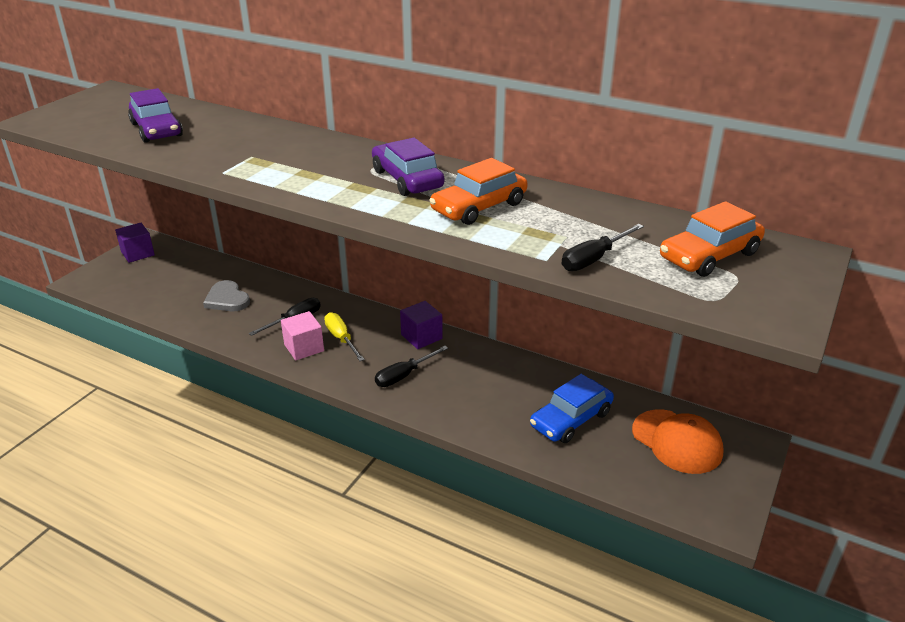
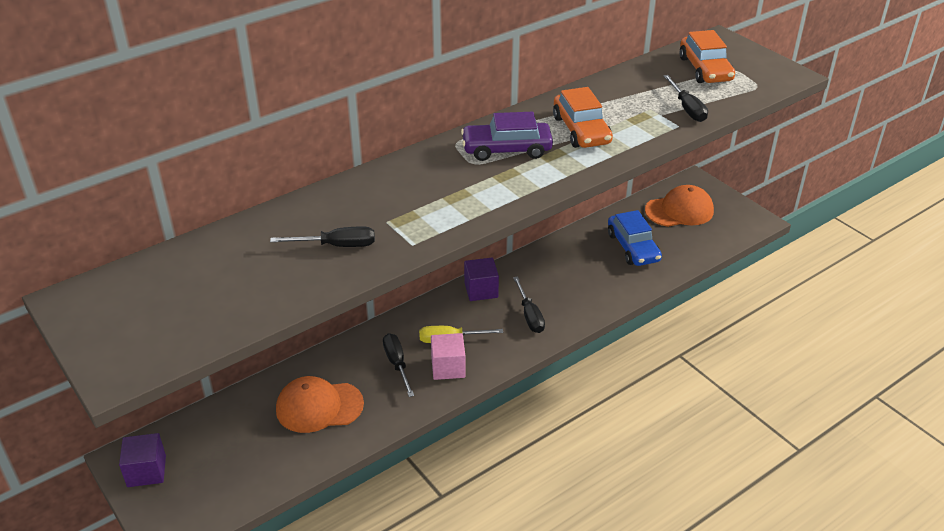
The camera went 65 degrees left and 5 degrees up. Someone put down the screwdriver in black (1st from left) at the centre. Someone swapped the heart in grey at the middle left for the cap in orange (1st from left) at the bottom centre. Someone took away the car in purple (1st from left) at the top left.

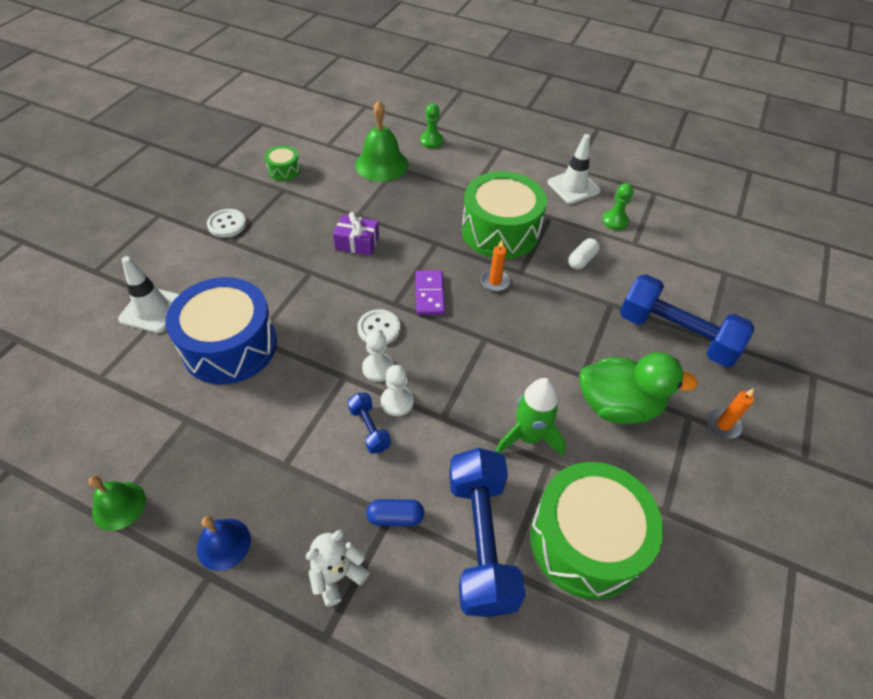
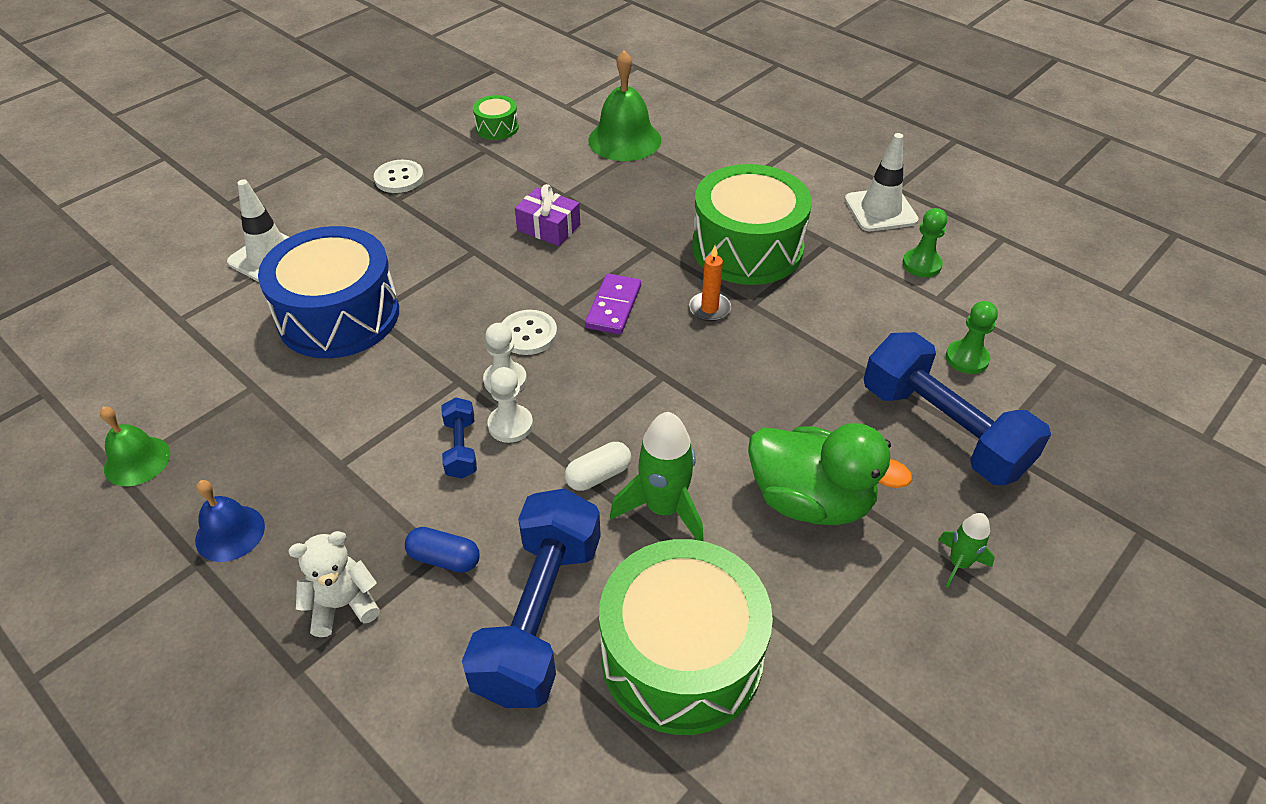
The camera went 20 degrees right and 5 degrees down. Someone carried the capsule in white from the middle right to the centre. Someone swapped the candle in orange (2nd from left) at the middle right for the rocket in green (2nd from left) at the bottom right. Someone carried the pawn in green (1st from left in the first image) from the top centre to the middle right.

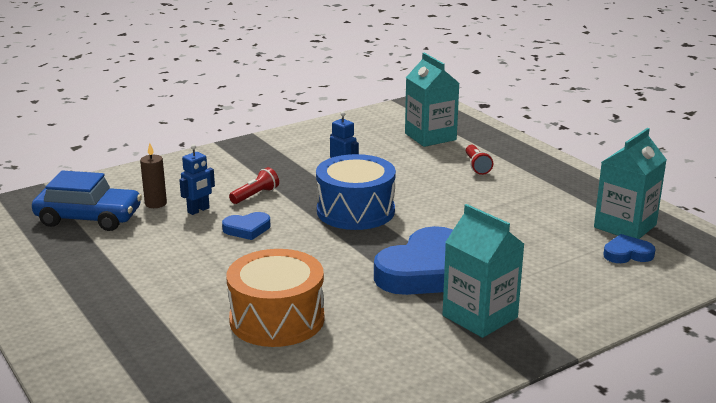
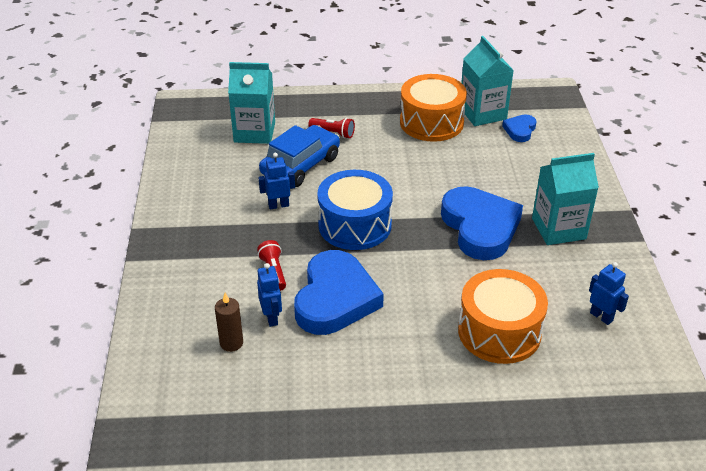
The camera went 60 degrees left and 15 degrees up. Someone carried the car in blue from the middle left to the top centre. Someone scaled the heart in blue (1st from left) at the centre by 2.13. Someone put down the drum in orange (1st from left) at the top centre. Someone put down the robot in blue (3rd from left) at the middle right.

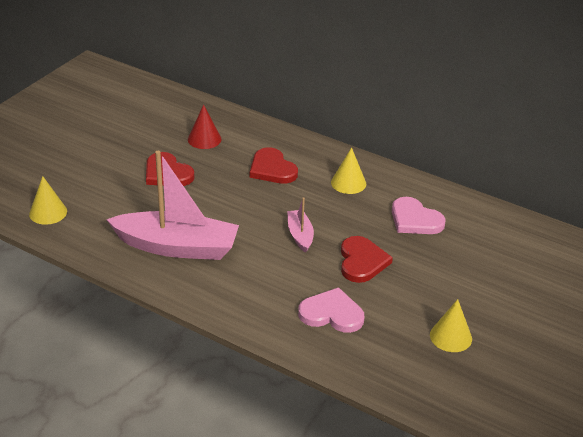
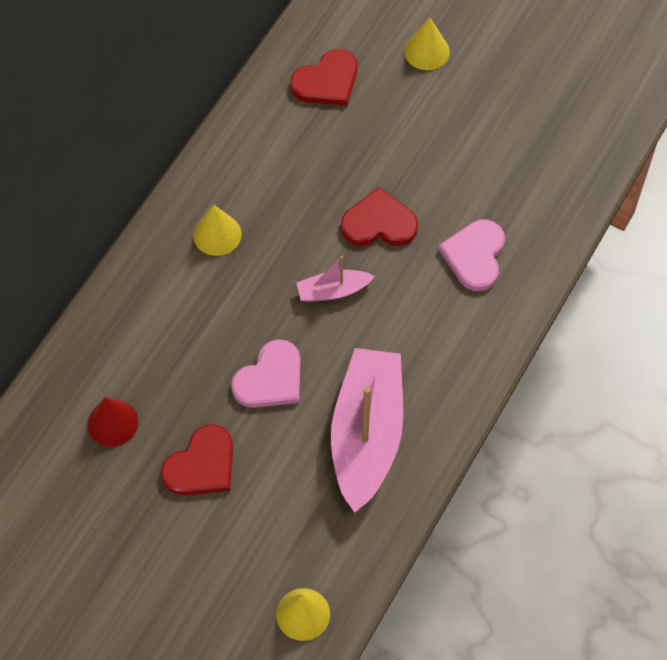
The camera went 90 degrees left and 25 degrees up. Someone carried the heart in pink (2nd from left in the first image) from the middle right to the centre. Someone carried the heart in red (2nd from left) from the centre to the top centre. Someone carried the cone in yellow (3rd from left) from the bottom right to the top centre.

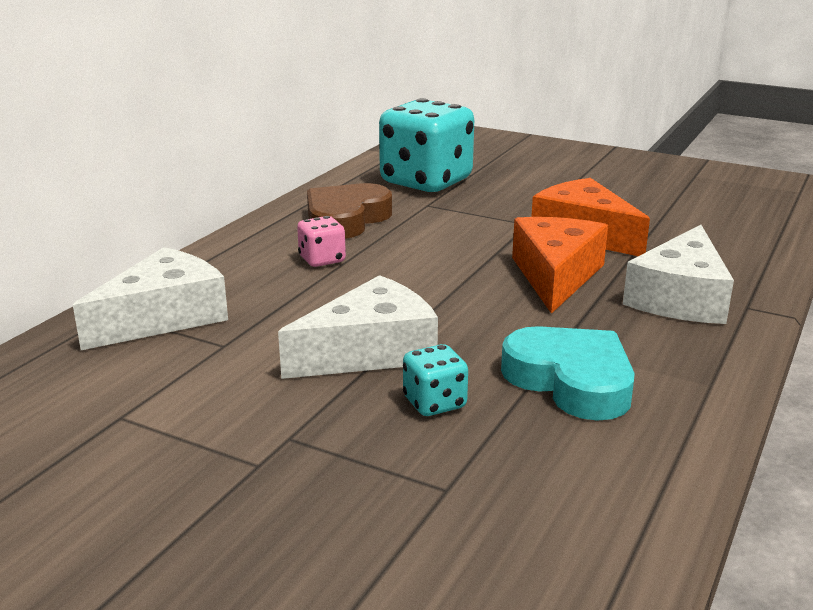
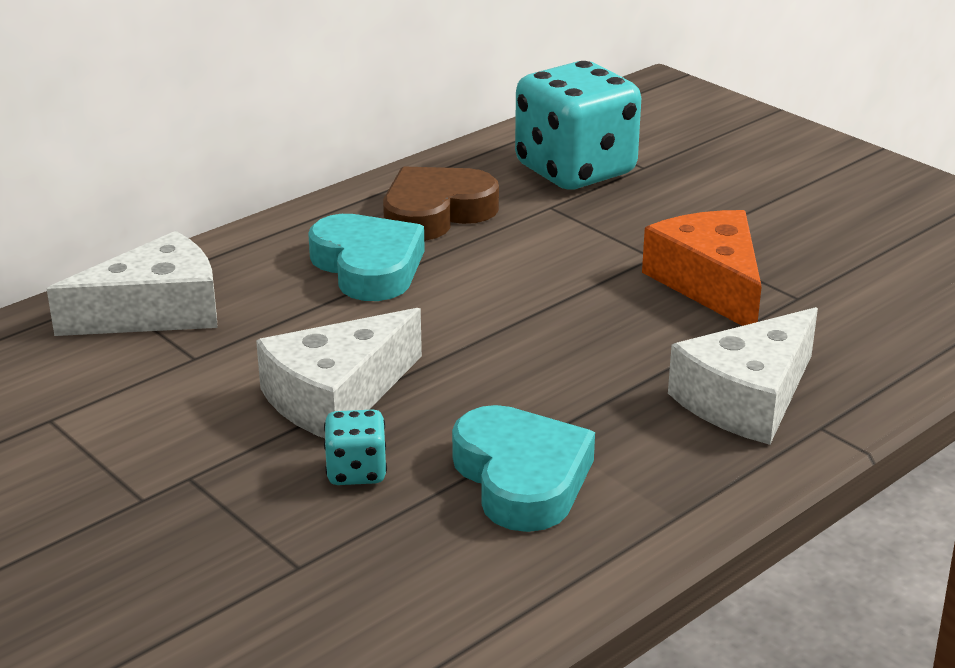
The camera went 20 degrees right and 5 degrees up. Someone rotated the cheese in white (2nd from left) at the centre by 150 degrees clockwise. Someone swapped the dice in pink at the centre for the heart in turquoise (1st from left) at the centre. Someone took away the cheese in orange (1st from left) at the middle right.

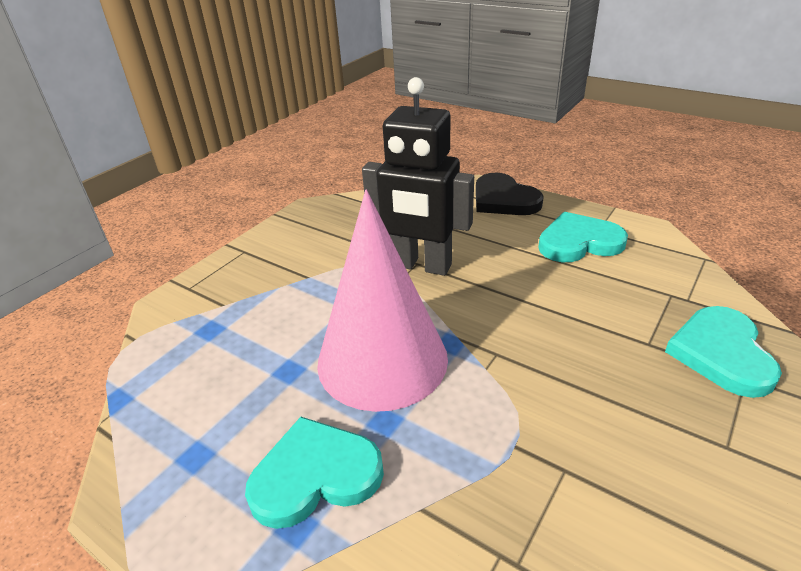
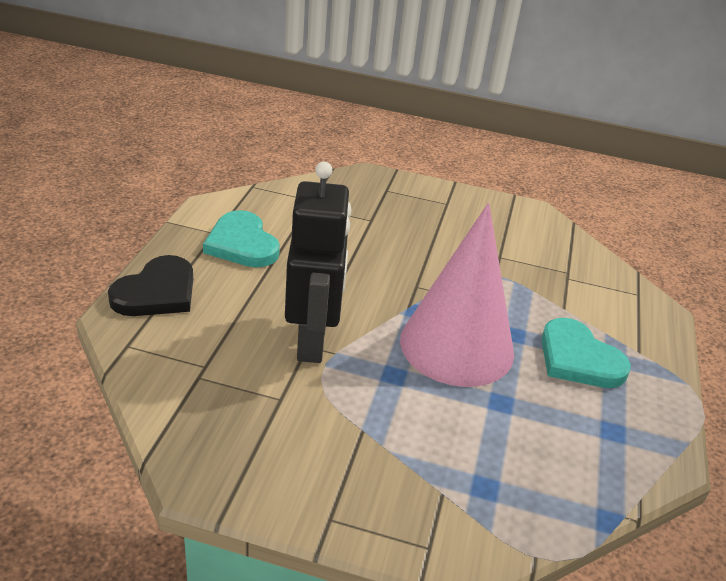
The camera went 115 degrees left and 0 degrees up. Someone took away the heart in turquoise (3rd from left) at the middle right.

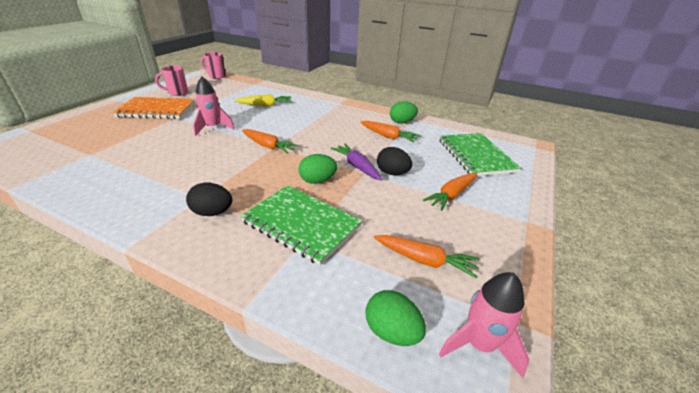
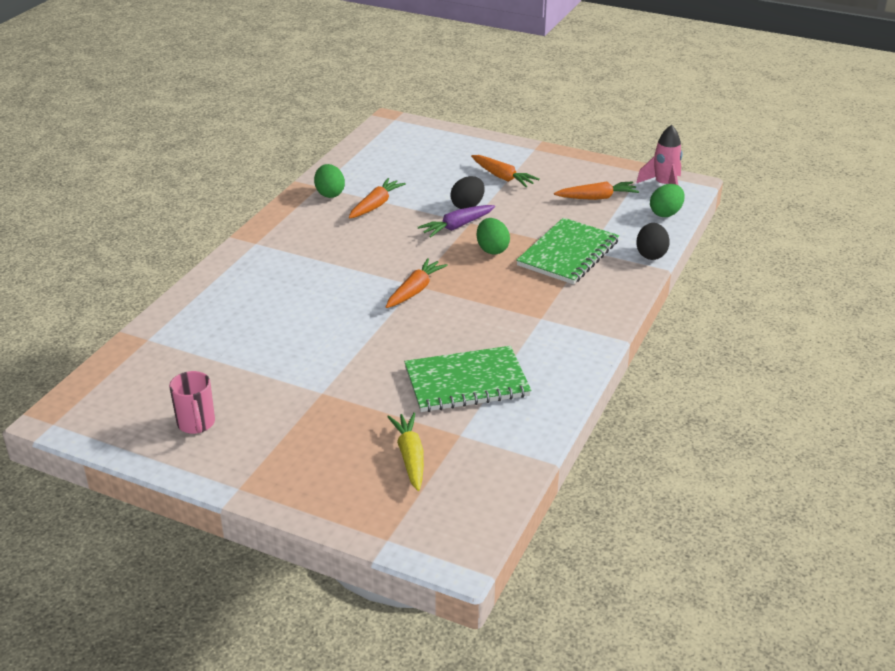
The camera went 90 degrees left and 0 degrees up. Someone carried the carrot in yellow from the top centre to the bottom centre. Someone carried the notebook in green (2nd from left in the first image) from the middle right to the centre. Someone rotated the carrot in orange (3rd from left in the first image) at the centre by 60 degrees clockwise. Someone carried the egg in black (1st from left in the first image) from the middle left to the middle right. Someone took away the notebook in orange at the top left. Someone took away the rocket in pink (1st from left) at the top left. Someone took away the mug in pink (2nd from left) at the top left.

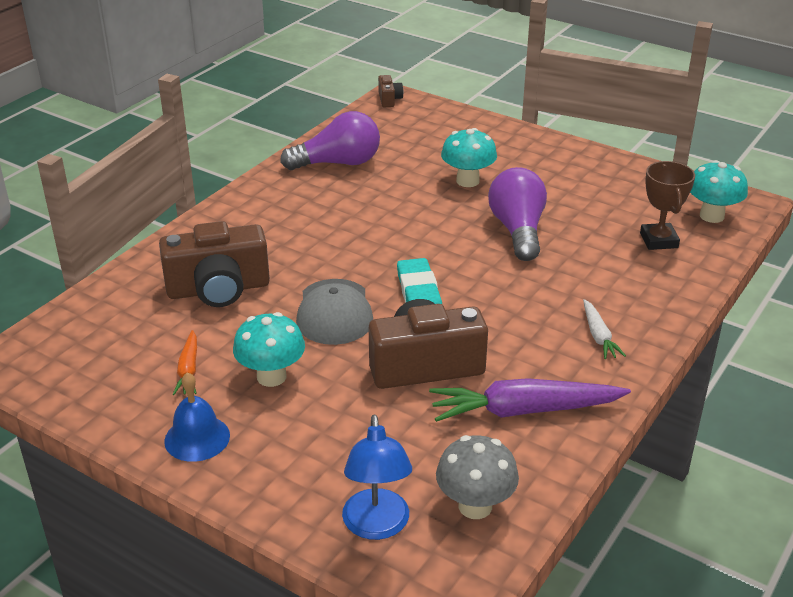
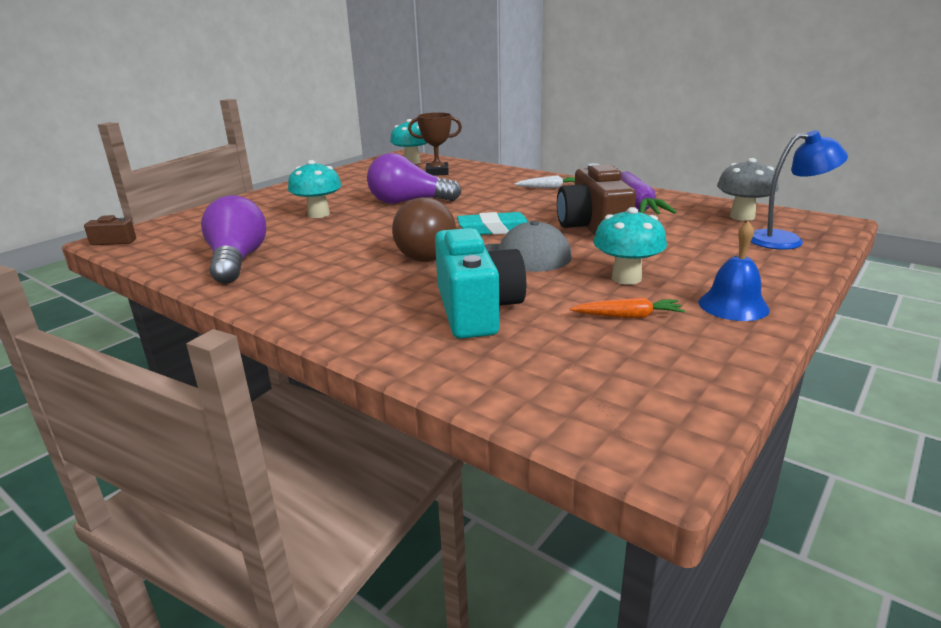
The camera went 85 degrees left and 10 degrees down. Someone put down the light bulb in brown at the centre. Someone repainted the camera in brown (1st from left) at the middle left, which became the camera in turquoise at the centre.

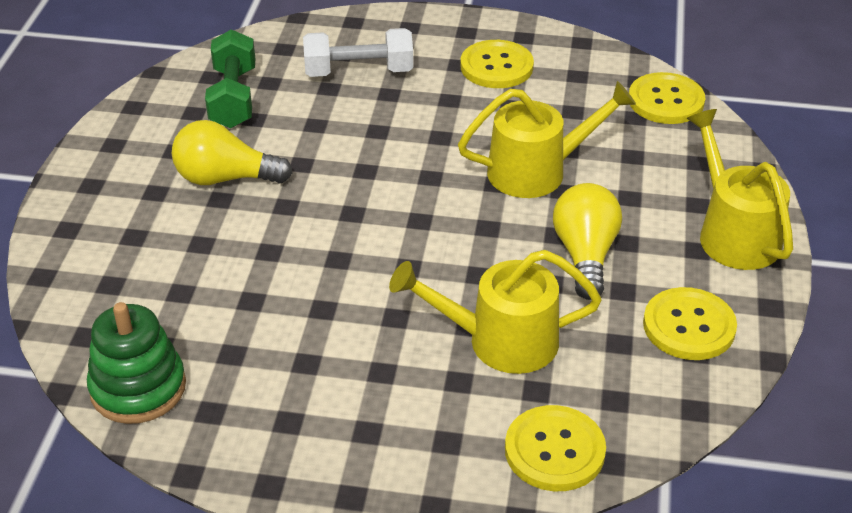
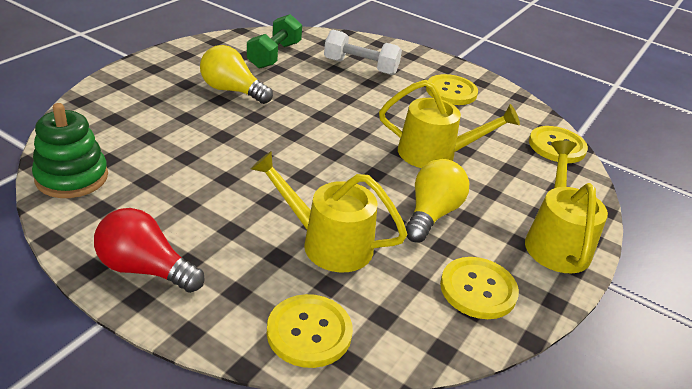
The camera went 20 degrees right and 5 degrees down. Someone put down the light bulb in red at the middle left.

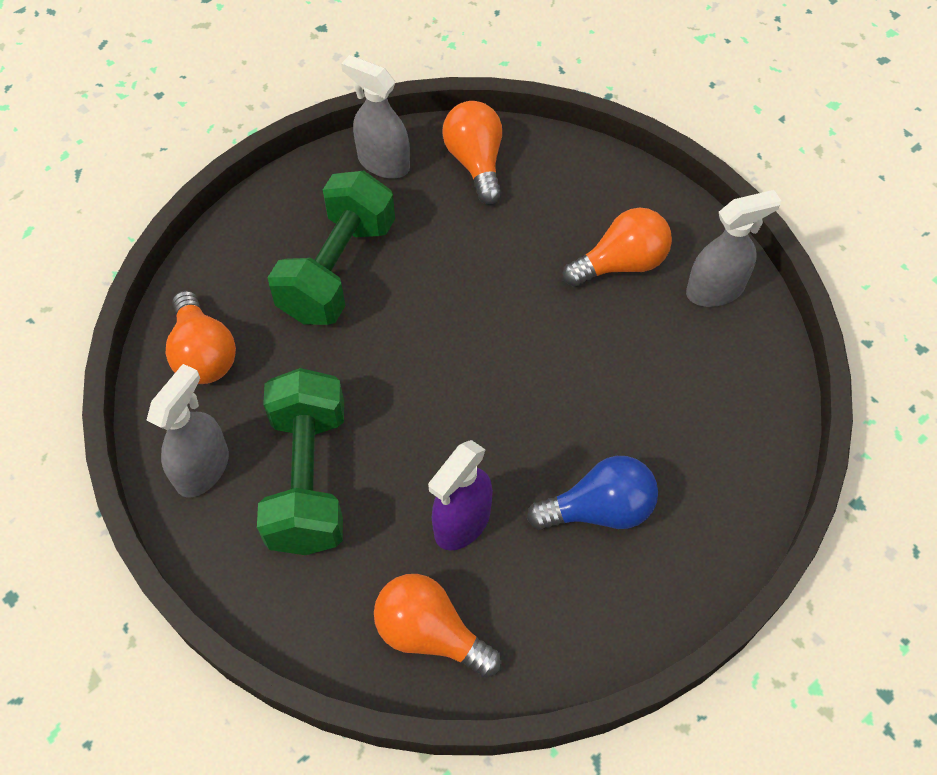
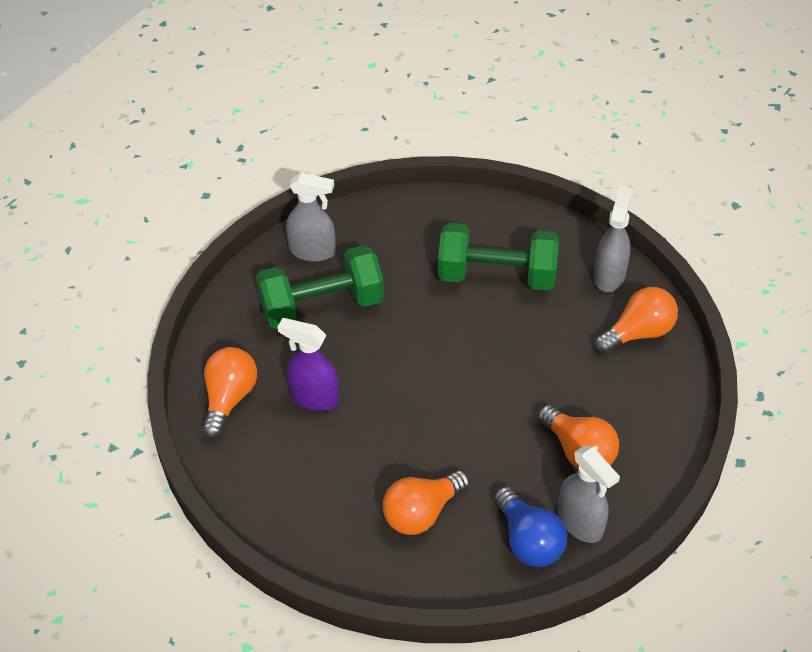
The camera went 75 degrees right and 10 degrees down. Someone carried the light bulb in orange (1st from left in the first image) from the middle left to the bottom centre. Someone carried the light bulb in blue from the centre to the bottom centre.

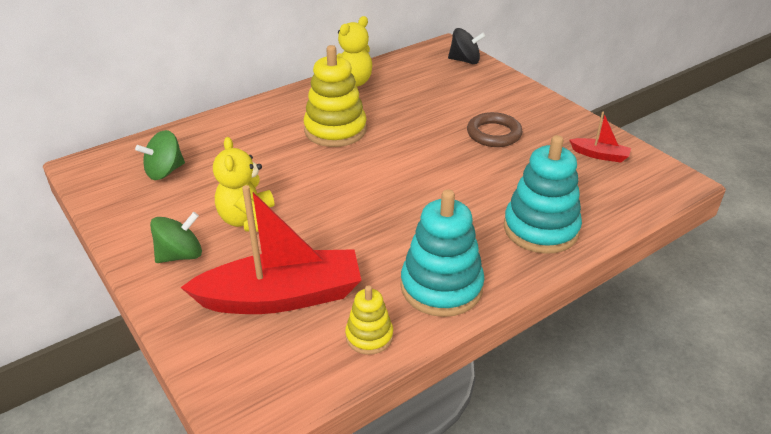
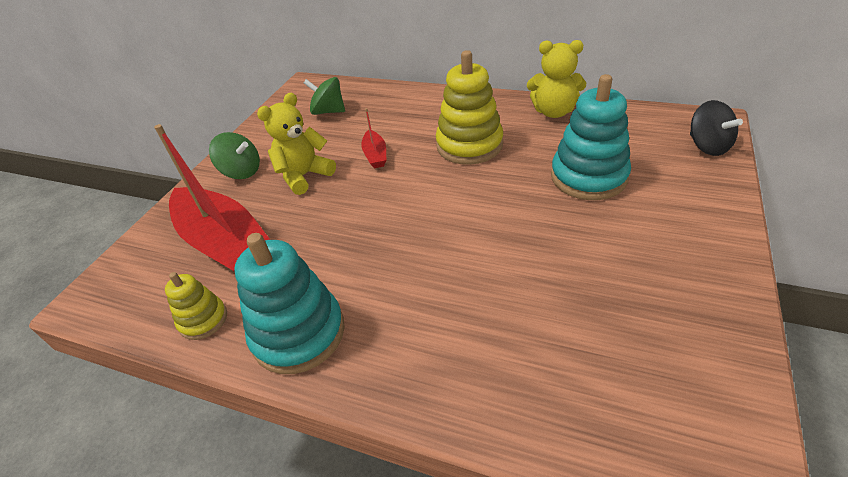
The camera went 60 degrees right and 5 degrees up. Someone carried the boat in red (2nd from left) from the top right to the top centre. Someone carried the stacking toy in turquoise (2nd from left) from the middle right to the top right. Someone took away the ring in brown at the top centre.

